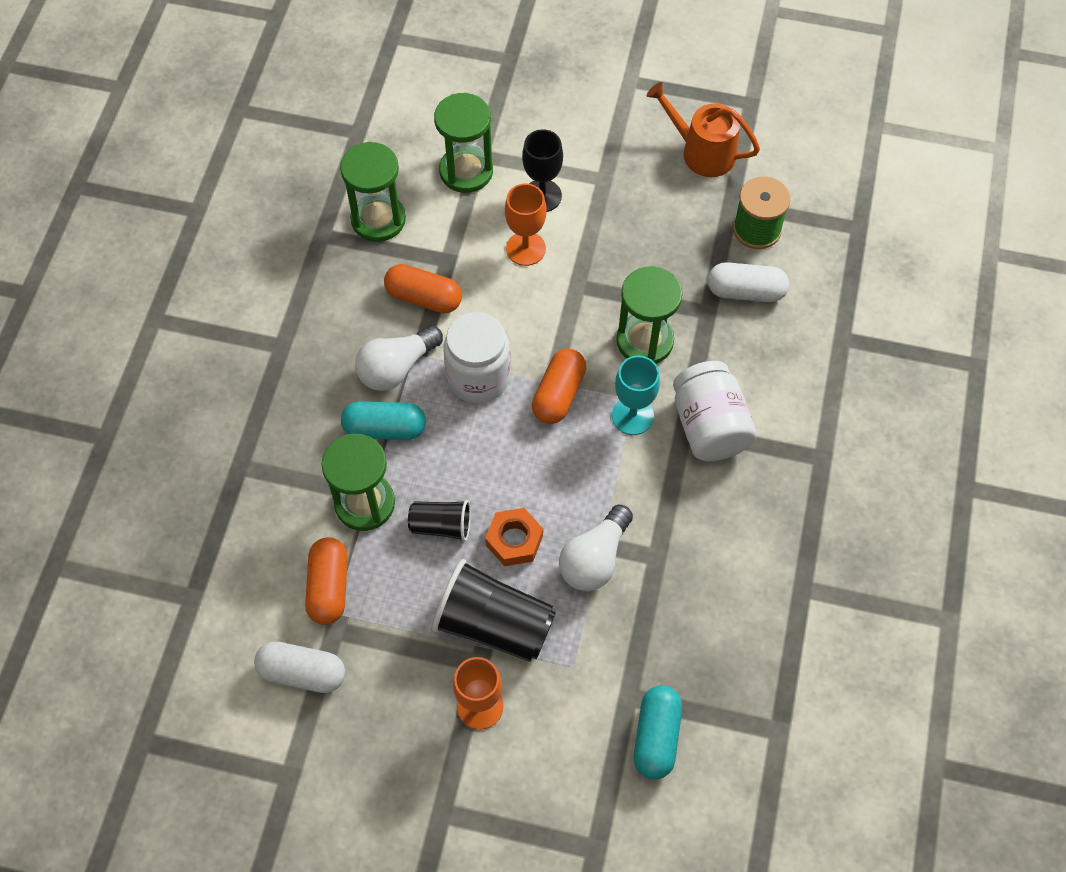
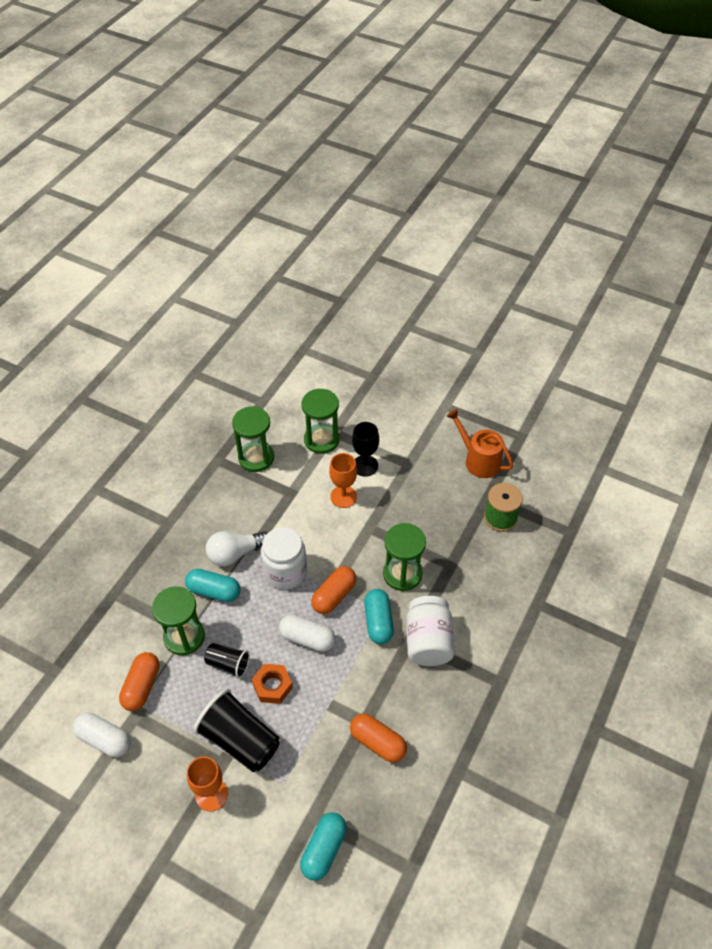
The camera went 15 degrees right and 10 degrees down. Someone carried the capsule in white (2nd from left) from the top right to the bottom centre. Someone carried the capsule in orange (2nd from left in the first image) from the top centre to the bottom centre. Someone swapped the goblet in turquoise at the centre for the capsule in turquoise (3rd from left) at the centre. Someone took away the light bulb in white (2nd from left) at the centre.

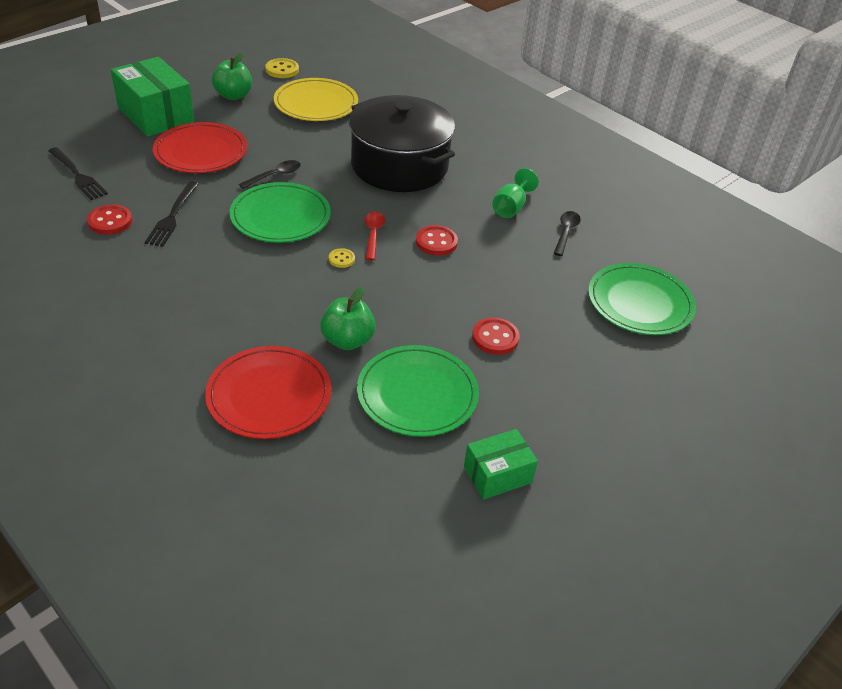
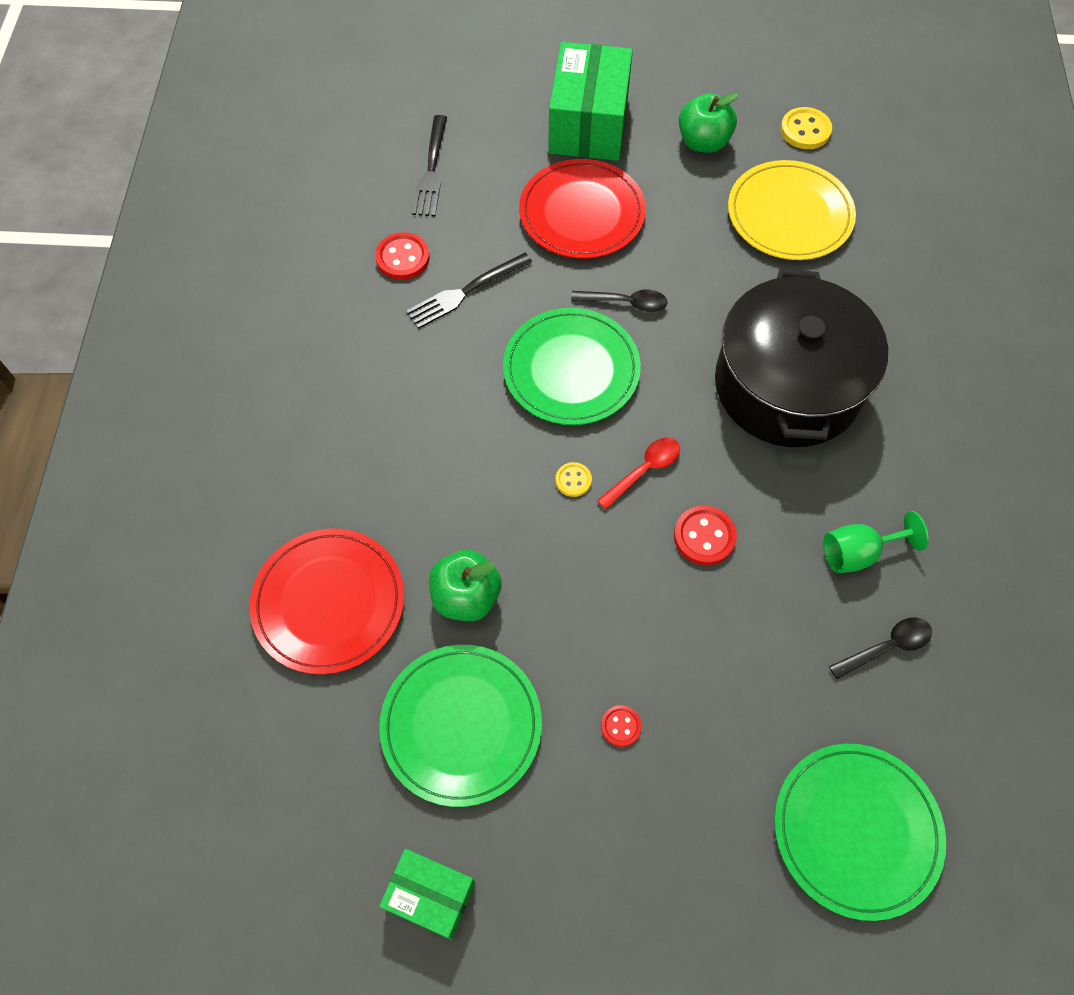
The camera went 50 degrees right and 20 degrees up. Someone scaled the button in red (3rd from left in the first image) at the centre by 0.61.

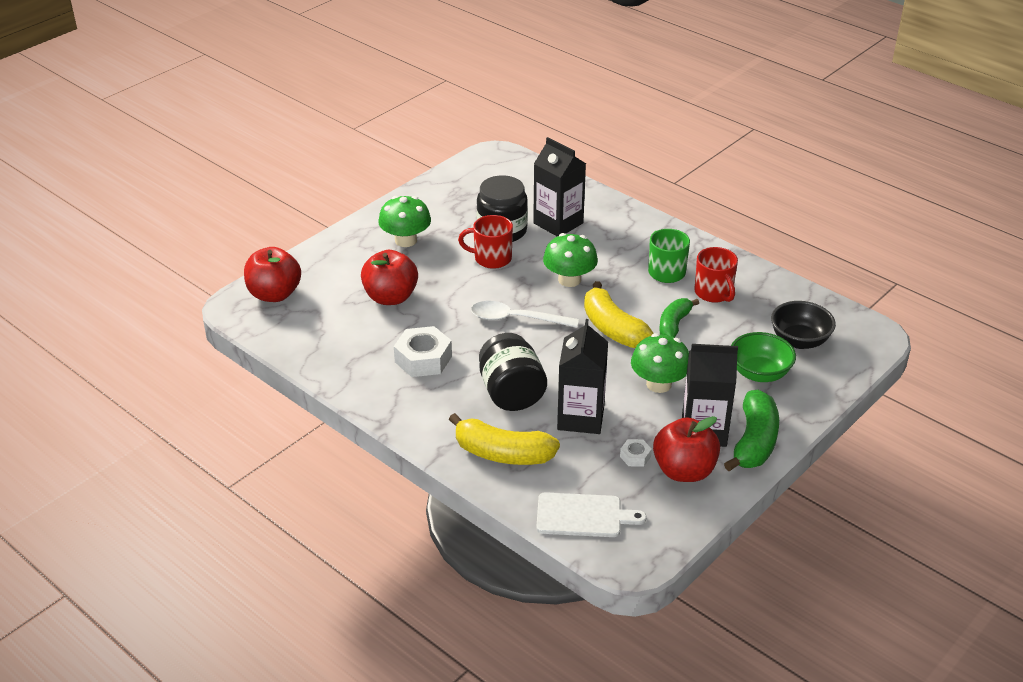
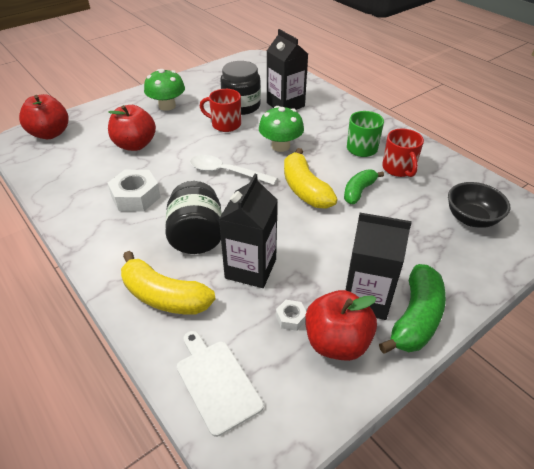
The camera went 10 degrees right and 5 degrees up. Someone rotated the cutting board in white at the bottom centre by 135 degrees counterclockwise. Someone took away the mushroom in green (3rd from left) at the centre. Someone took away the bowl in green at the middle right.

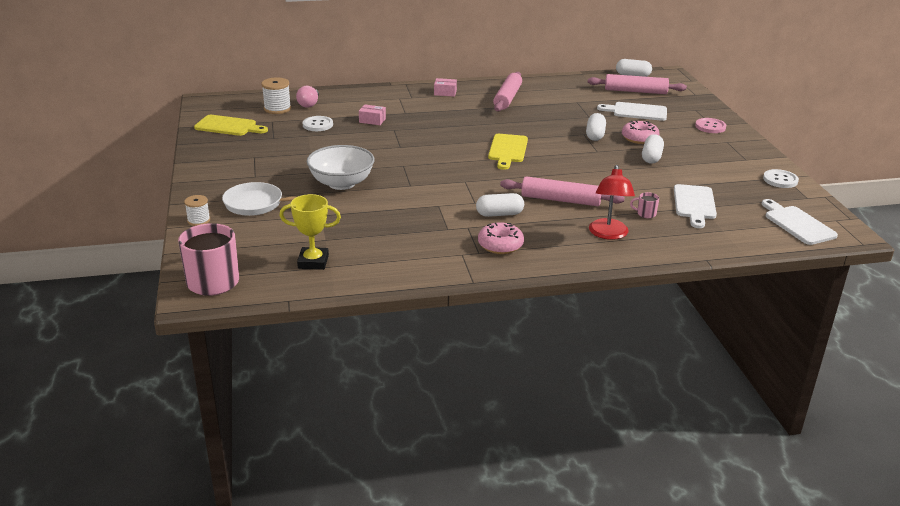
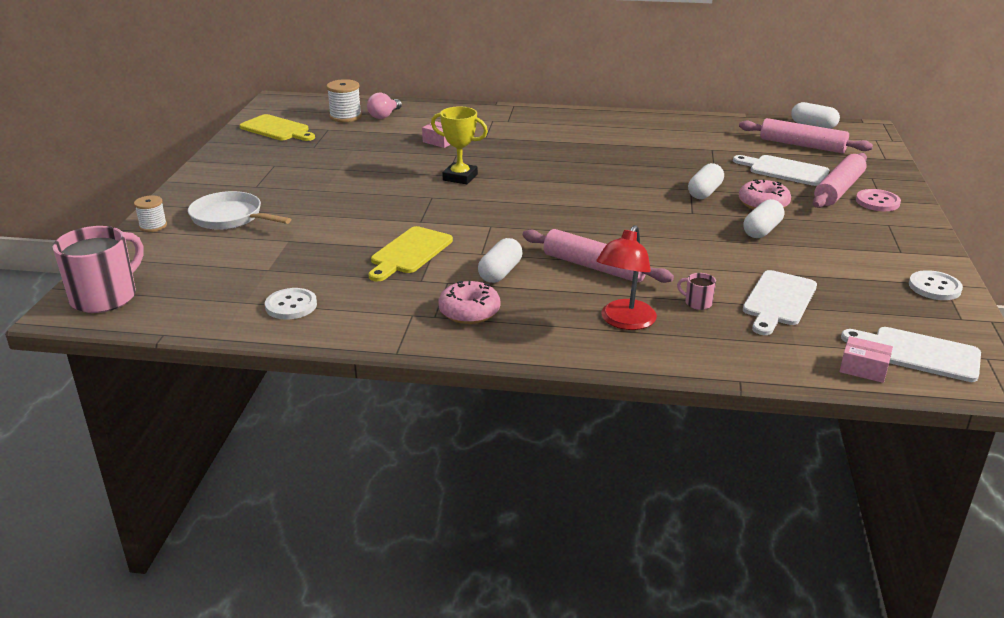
The camera went 20 degrees right and 0 degrees up. Someone carried the button in white (1st from left) from the top centre to the middle left. Someone carried the cutting board in yellow (2nd from left) from the top centre to the centre. Someone carried the trophy in yellow from the centre to the top centre. Someone rotated the capsule in white (1st from left) at the centre by 75 degrees counterclockwise. Someone carried the rolling pin in pink (1st from left in the first image) from the top centre to the top right. Someone carried the box in pink (2nd from left) from the top centre to the middle right. Someone rotated the cutting board in white (3rd from left) at the middle right by 60 degrees counterclockwise. Someone took away the bowl in white at the top centre.

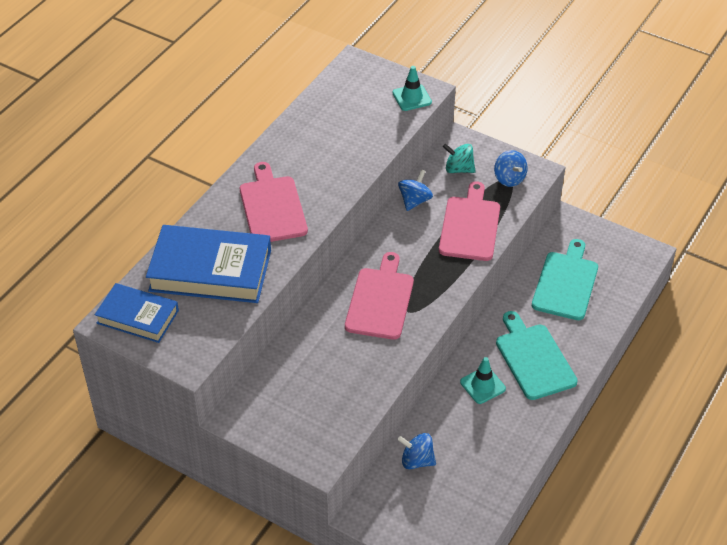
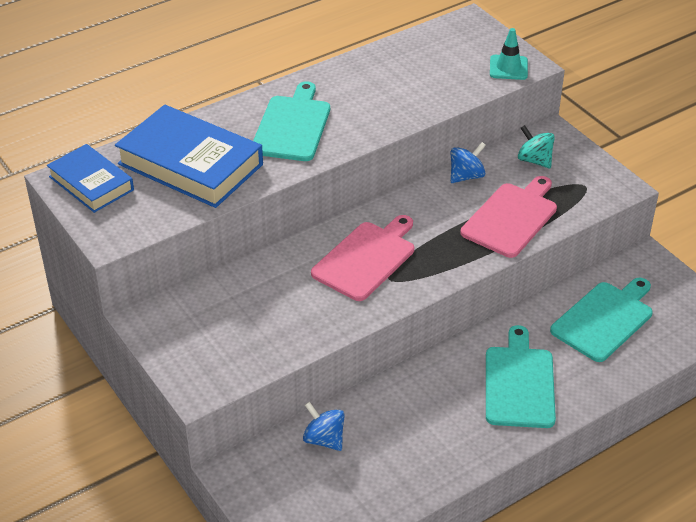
The camera went 25 degrees right and 5 degrees down. Someone repainted the cutting board in pink (1st from left) at the centre, which became the cutting board in turquoise (1st from left) at the top centre. Someone took away the traffic cone in turquoise (2nd from left) at the bottom centre. Someone took away the spinning top in blue (3rd from left) at the top right.

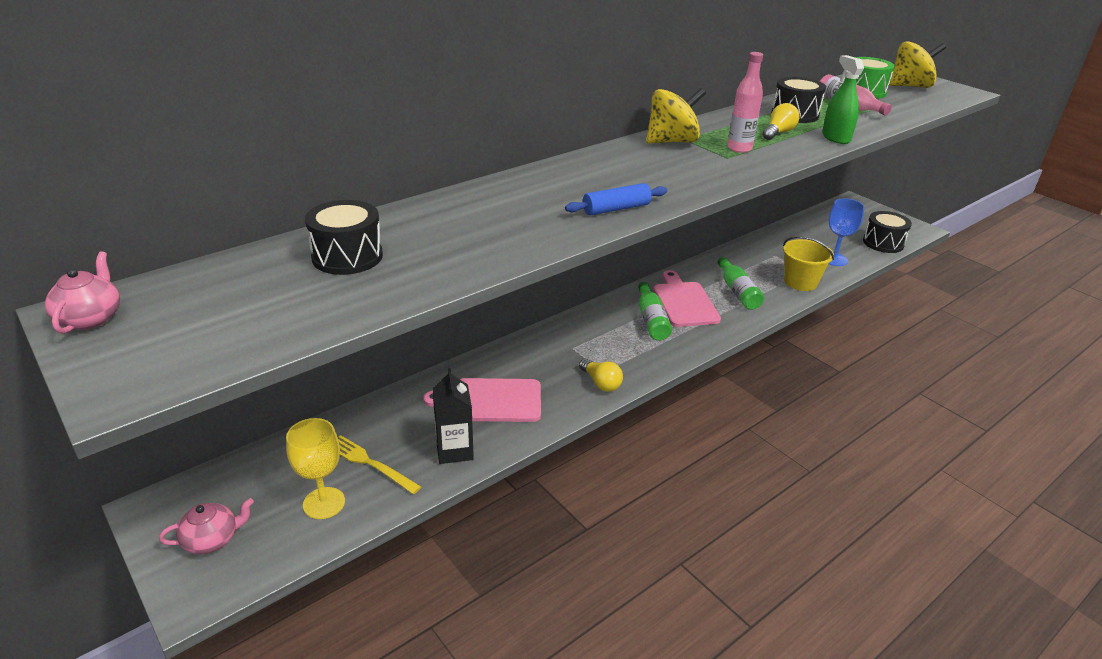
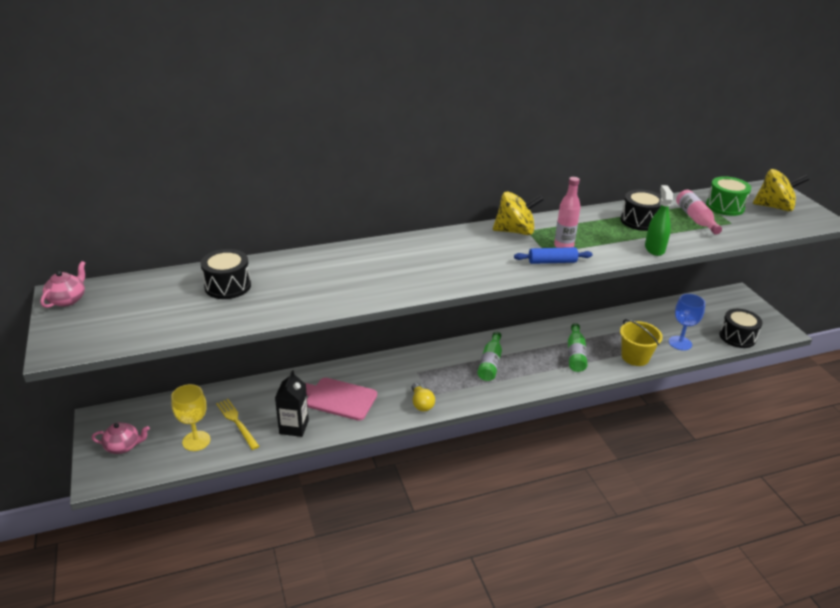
The camera went 20 degrees right and 0 degrees up. Someone carried the rolling pin in blue from the top centre to the centre. Someone took away the cutting board in pink (2nd from left) at the centre. Someone took away the light bulb in yellow (2nd from left) at the top right.

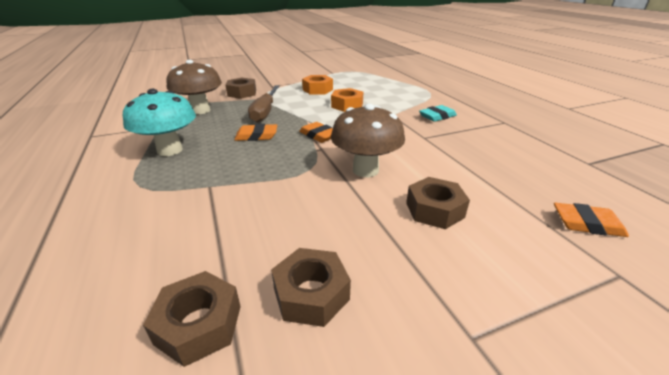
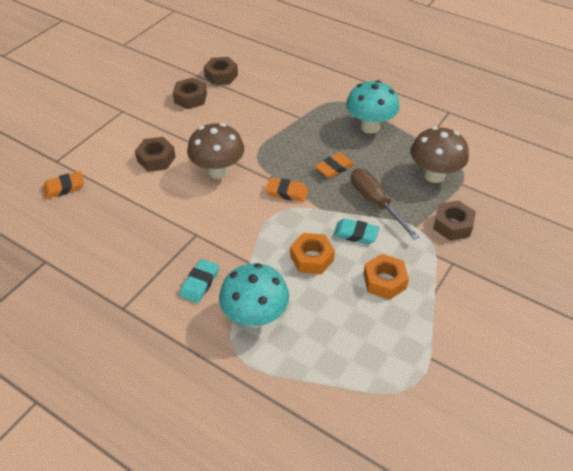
The camera went 145 degrees right and 15 degrees up. Someone put down the mushroom in turquoise (1st from left) at the centre. Someone put down the eraser in turquoise (2nd from left) at the centre.

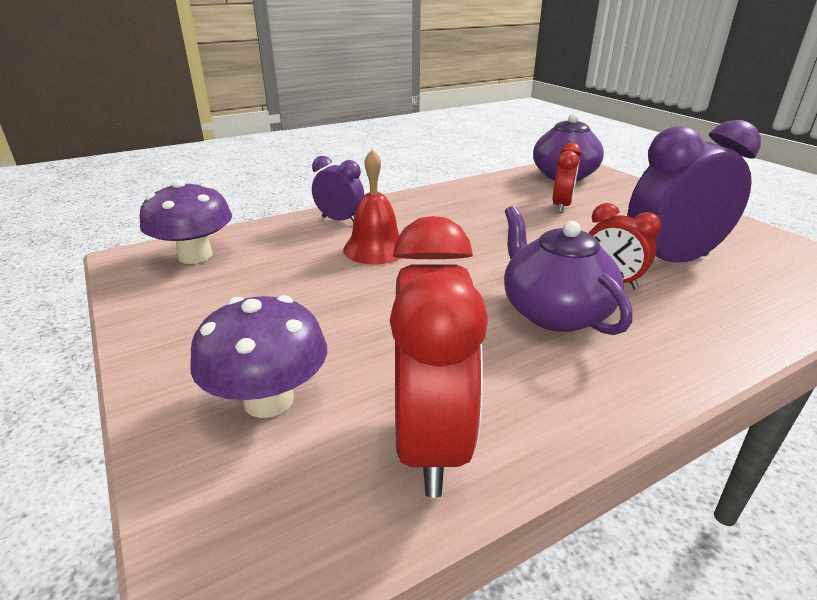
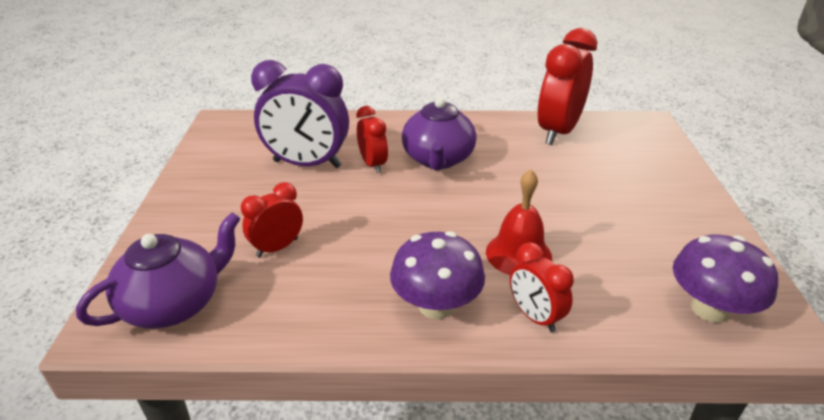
The camera went 150 degrees left and 5 degrees up. Someone carried the mushroom in purple (2nd from left in the first image) from the middle left to the centre. Someone repainted the clock in purple (1st from left) at the top centre, which became the clock in red (3rd from left) at the bottom centre.

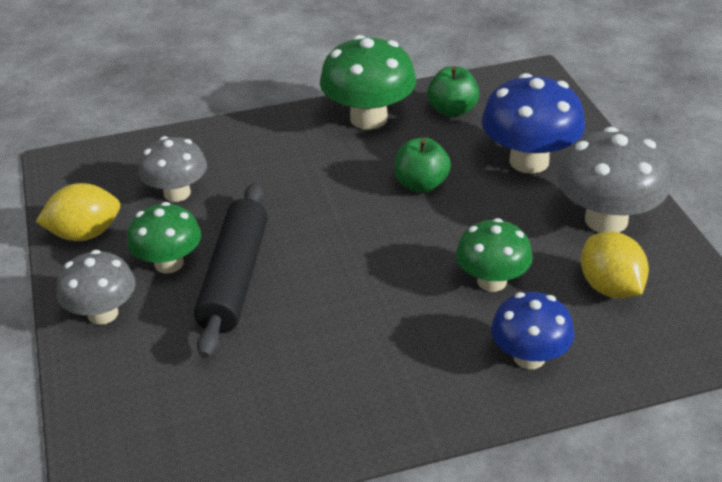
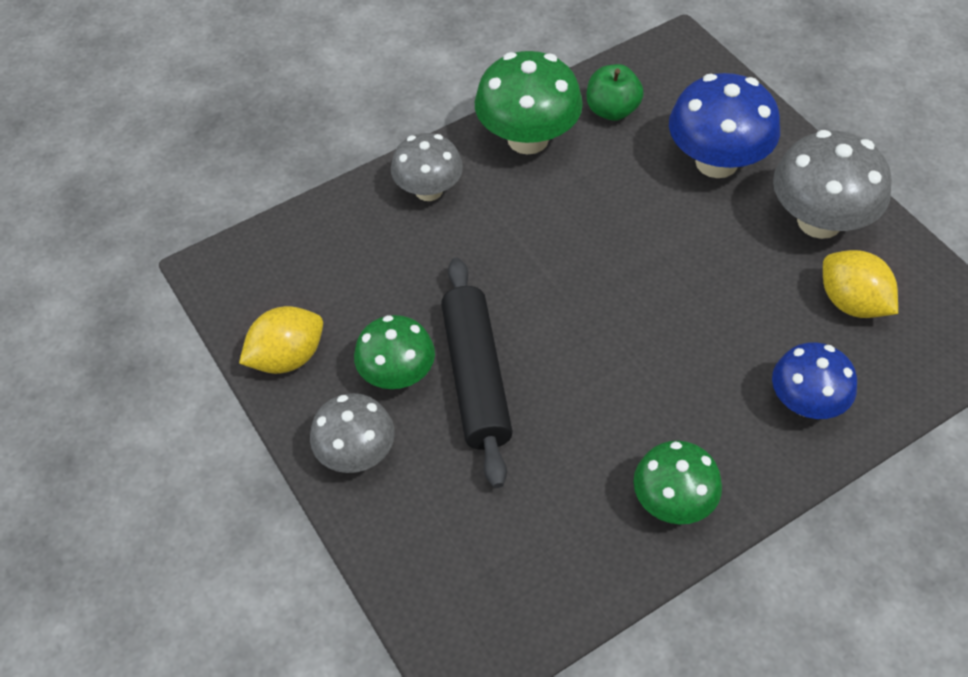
The camera went 15 degrees left and 15 degrees up. Someone carried the mushroom in grey (2nd from left) from the middle left to the top centre. Someone carried the mushroom in green (3rd from left) from the middle right to the bottom right. Someone took away the apple in green (1st from left) at the centre.

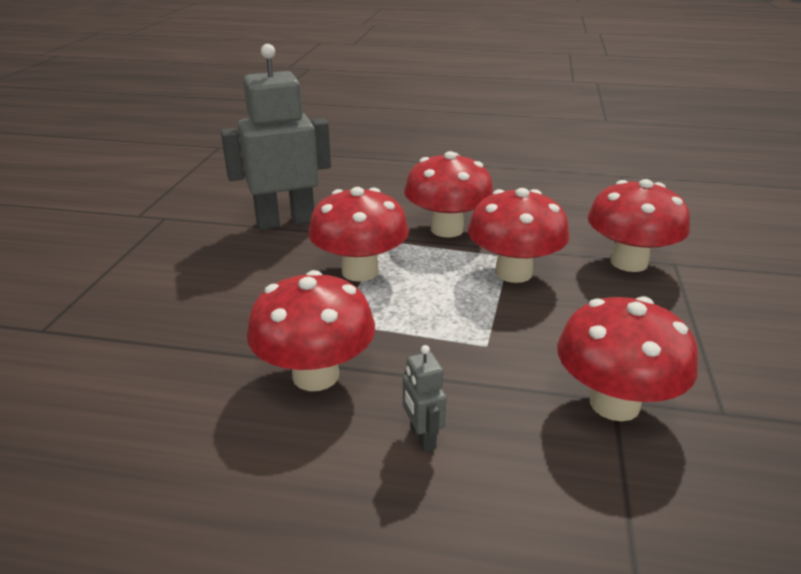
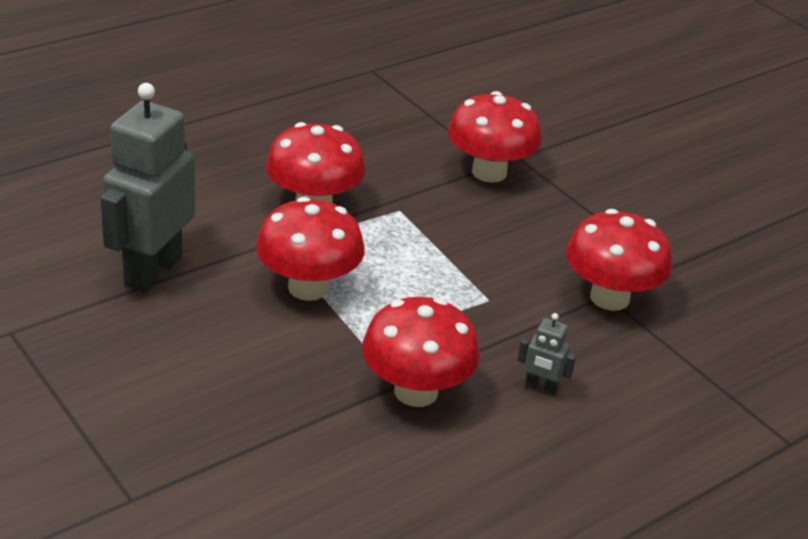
The camera went 50 degrees left and 5 degrees up. Someone took away the mushroom in red (4th from left) at the centre.

